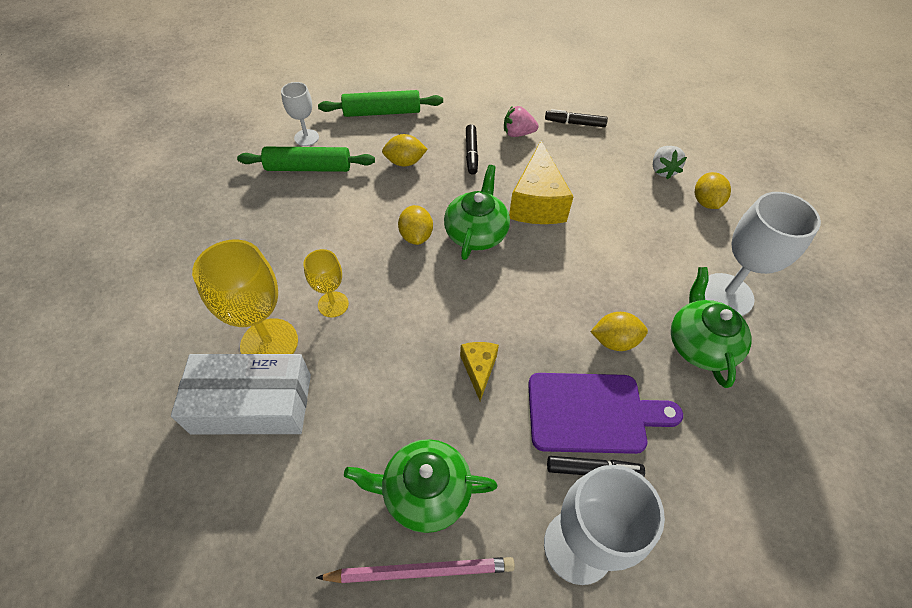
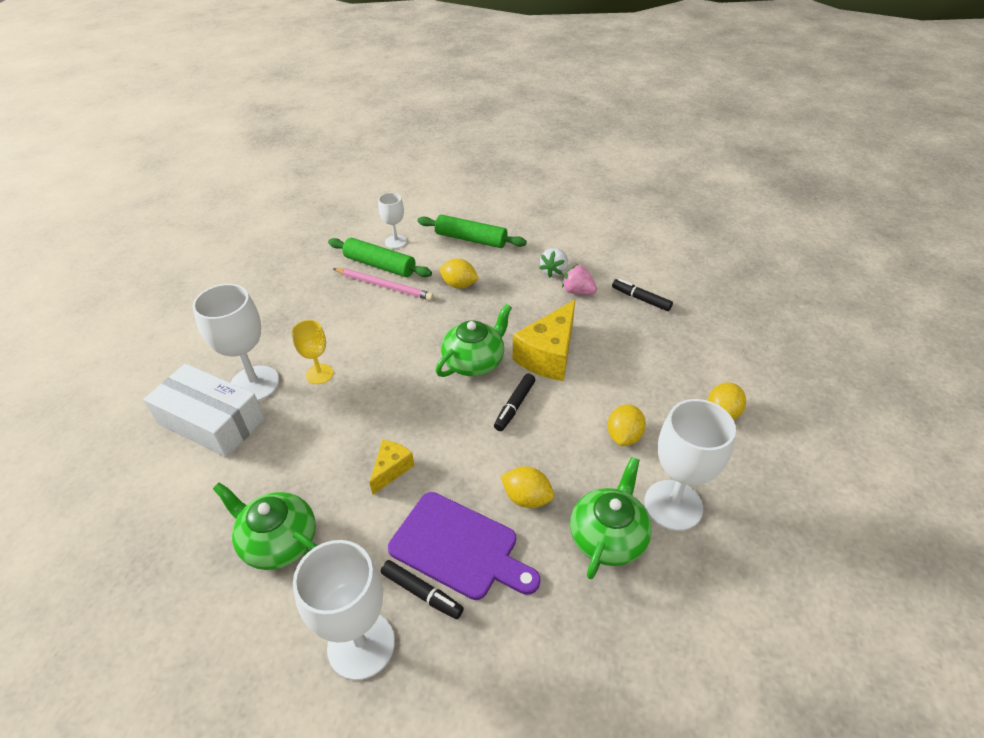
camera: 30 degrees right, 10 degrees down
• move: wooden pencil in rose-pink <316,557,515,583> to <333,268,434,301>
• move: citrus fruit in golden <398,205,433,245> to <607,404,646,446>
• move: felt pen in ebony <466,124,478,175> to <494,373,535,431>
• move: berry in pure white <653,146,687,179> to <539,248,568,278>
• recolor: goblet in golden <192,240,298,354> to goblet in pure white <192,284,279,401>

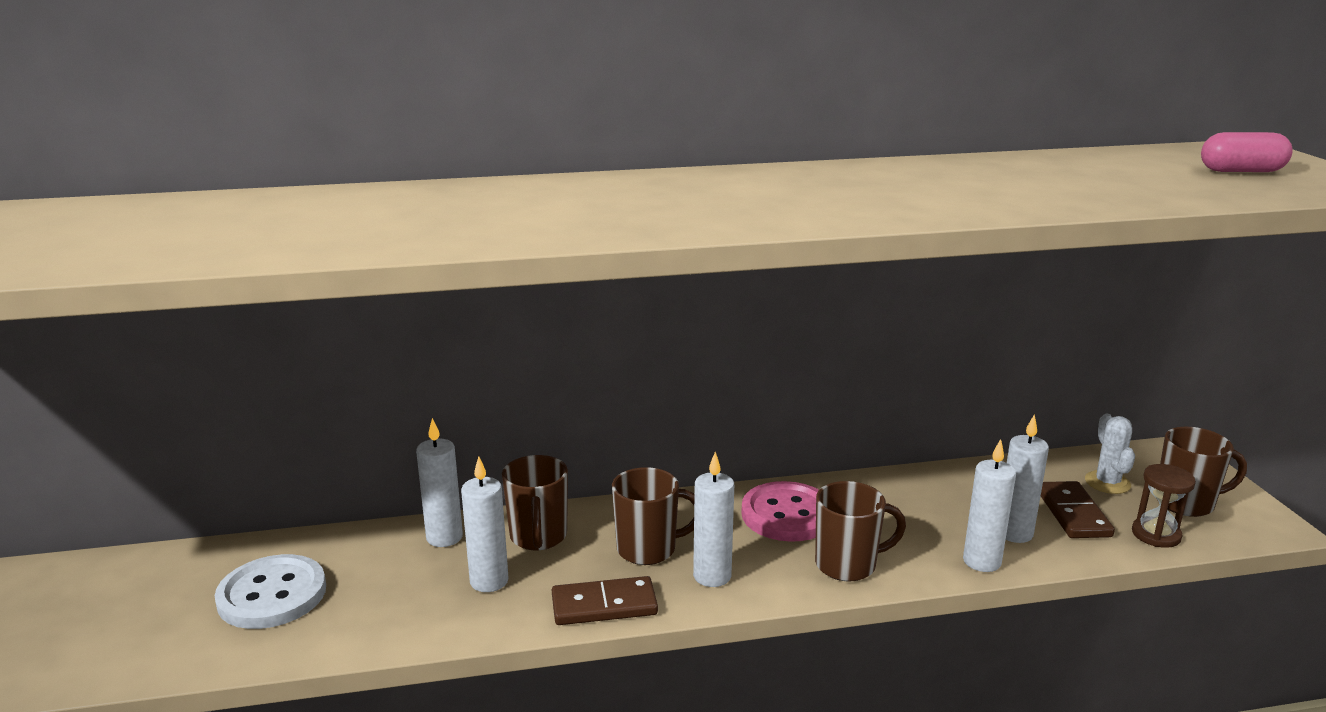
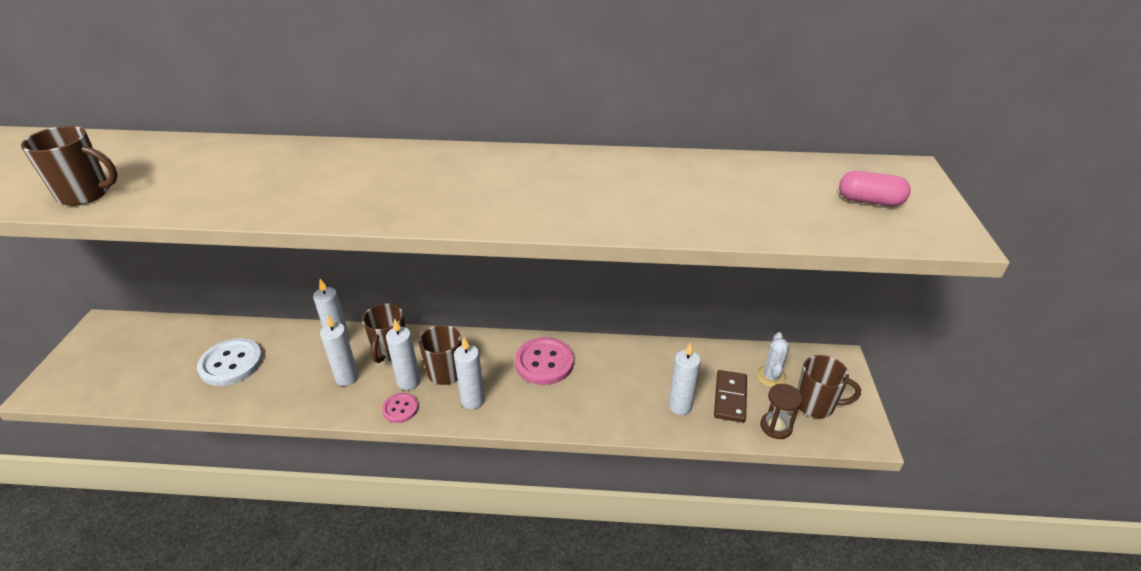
camera: 15 degrees right, 15 degrees up
• move: tea mug in russet <815,481,906,581> to <21,126,118,206>
• move: pillar candle in pure white <963,439,1016,572> to <386,318,420,390>
• replace: domino piece in russet <552,576,658,625> to sewing button in rose-pink <382,393,418,423>

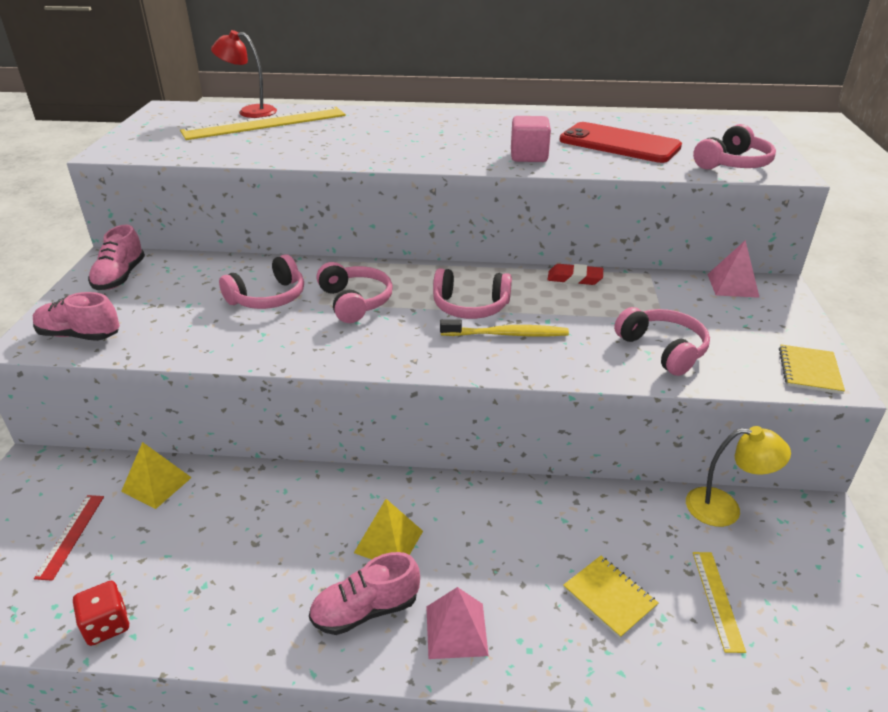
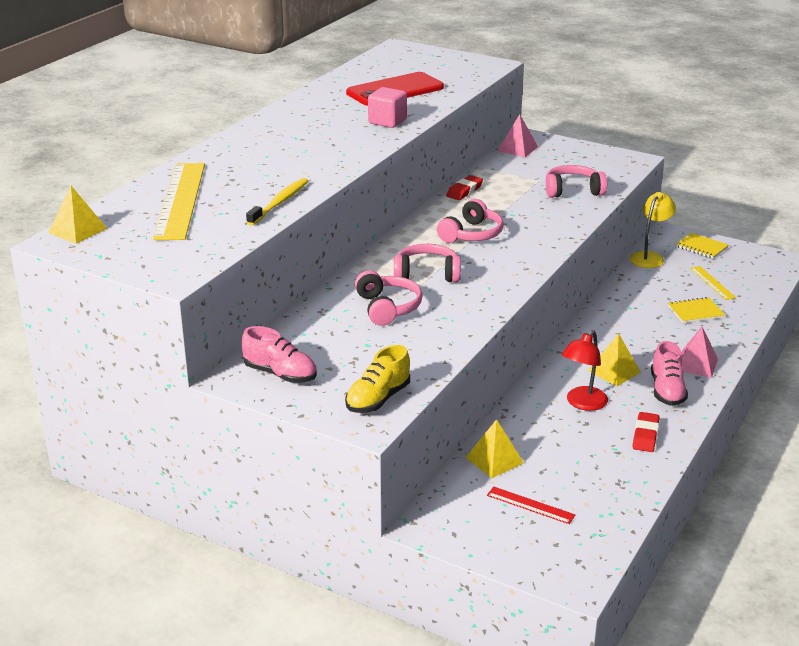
camera: 65 degrees left, 5 degrees down
• delete: game die in scarlet <73,581,129,646>
• delete: headset in rose-pink <693,124,776,170>
• insert: pyramid shape in golden <48,186,107,244>
• insert: eraser in scarlet <633,412,660,452>
• move: desk lamp in scarlet <211,30,277,118> to <562,330,608,411>
• move: tooth brush in golden <440,319,569,336> to <246,178,308,226>
• move: exercise book in golden <779,345,845,394> to <676,233,729,259>
• recolor: shoe in rose-pink <33,292,120,341> to shoe in golden <345,345,410,413>
• rotate: straightedge in golden <693,552,746,653> = <690,266,736,300> 45 degrees clockwise

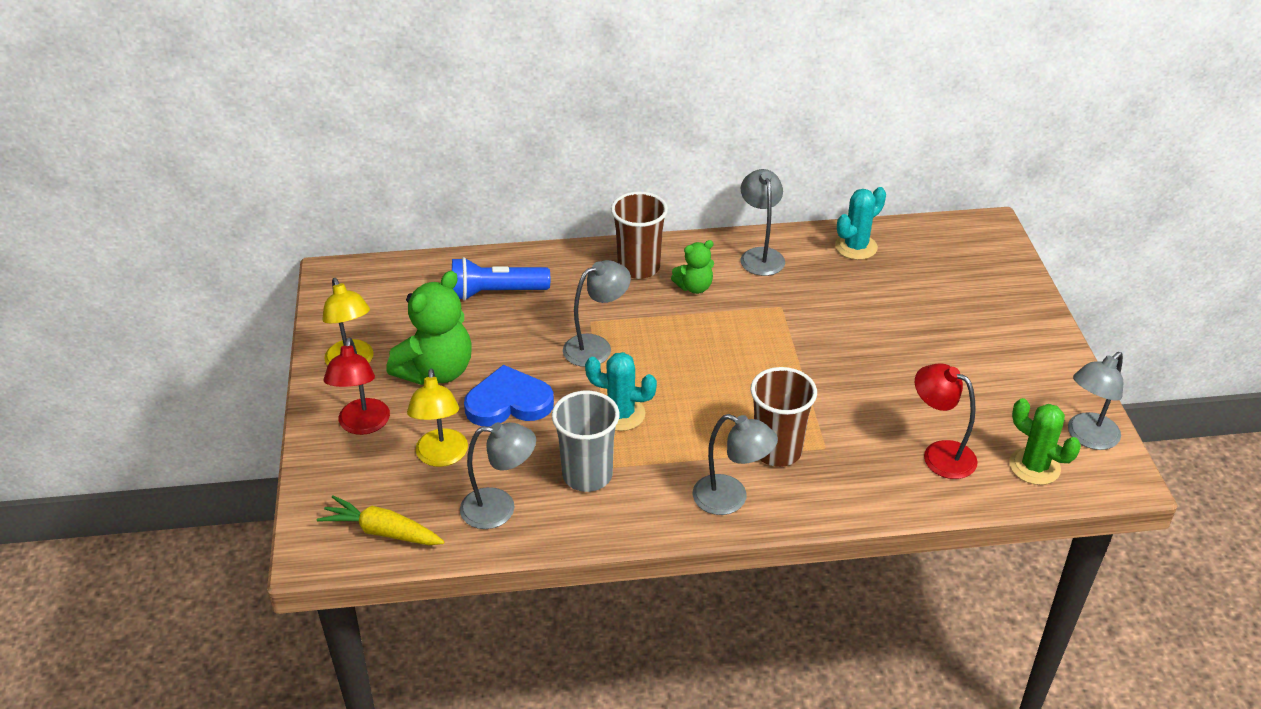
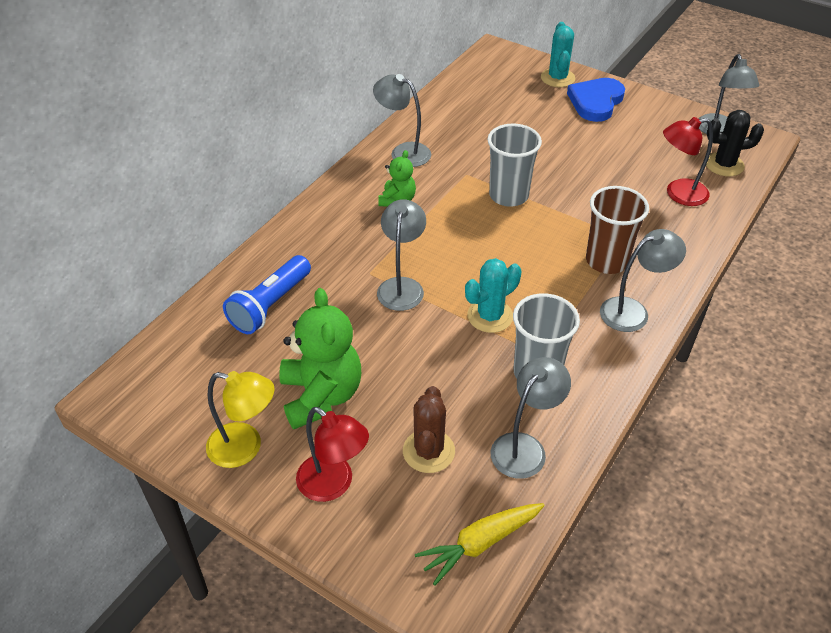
camera: 50 degrees left, 5 degrees up
• delete: beaker in russet <611,191,668,279>
• insert: beaker in ash-grey <487,124,542,207>
• move: heart shape in royal blue <464,365,554,426> to <567,78,625,122>
• move: cactus in aqua <835,187,886,260> to <541,22,575,87>
• replace: desk lamp in golden <407,368,468,467> to cactus in russet <403,386,455,473>
• recolor: cactus in green <1009,398,1081,485> to cactus in ebony <706,110,764,176>

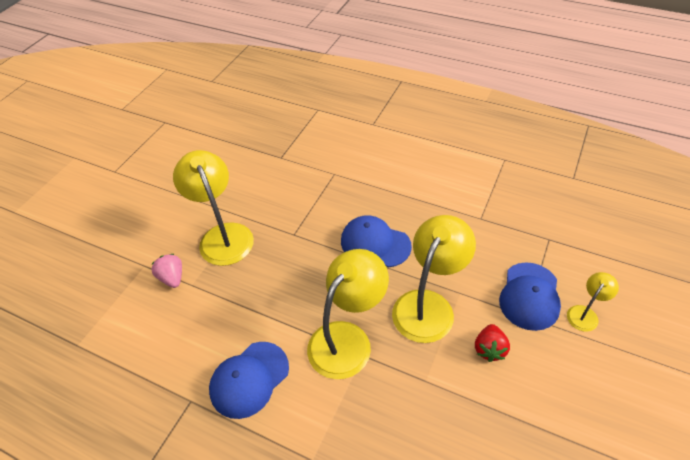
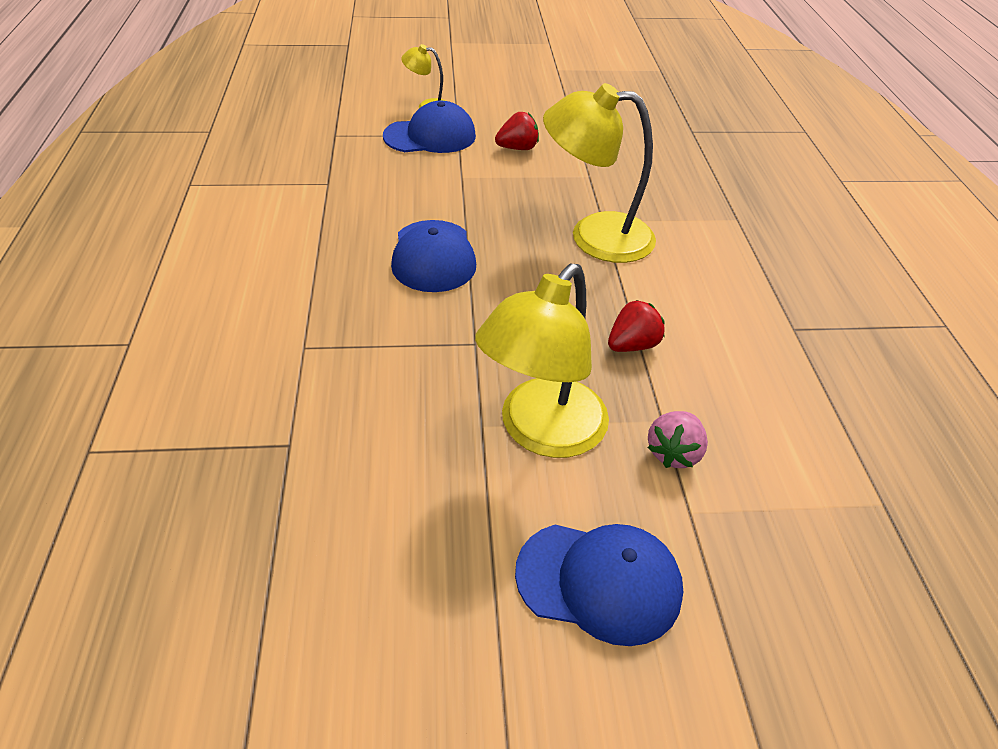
camera: 125 degrees left, 5 degrees down
• delete: desk lamp in golden <392,215,476,343>
• insert: berry in scarlet <608,300,665,352>
• move: cap in royal blue <209,342,289,419> to <515,524,683,646>

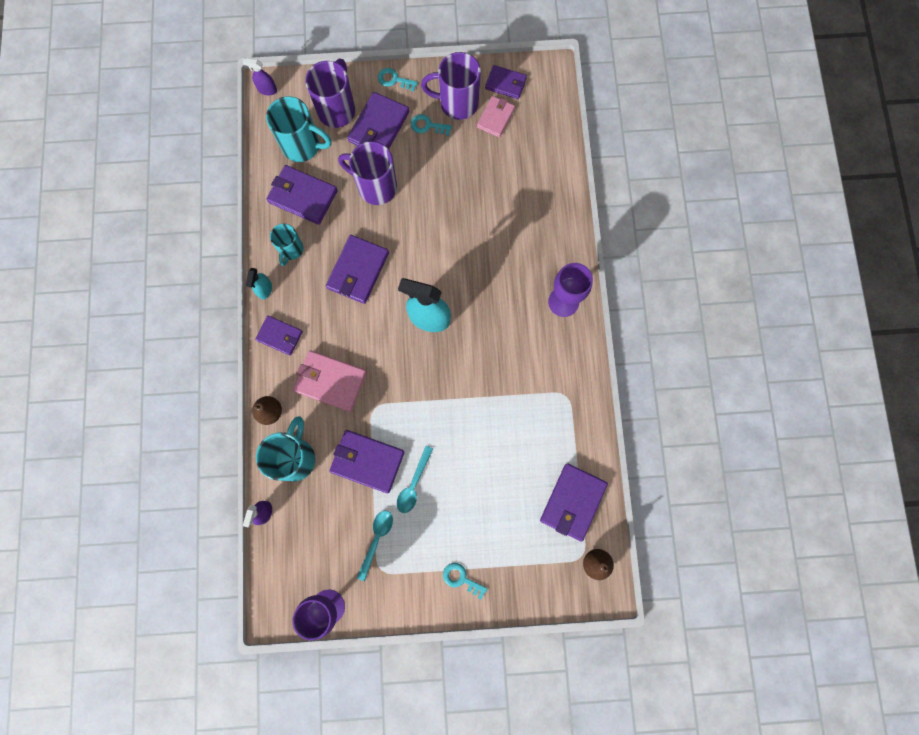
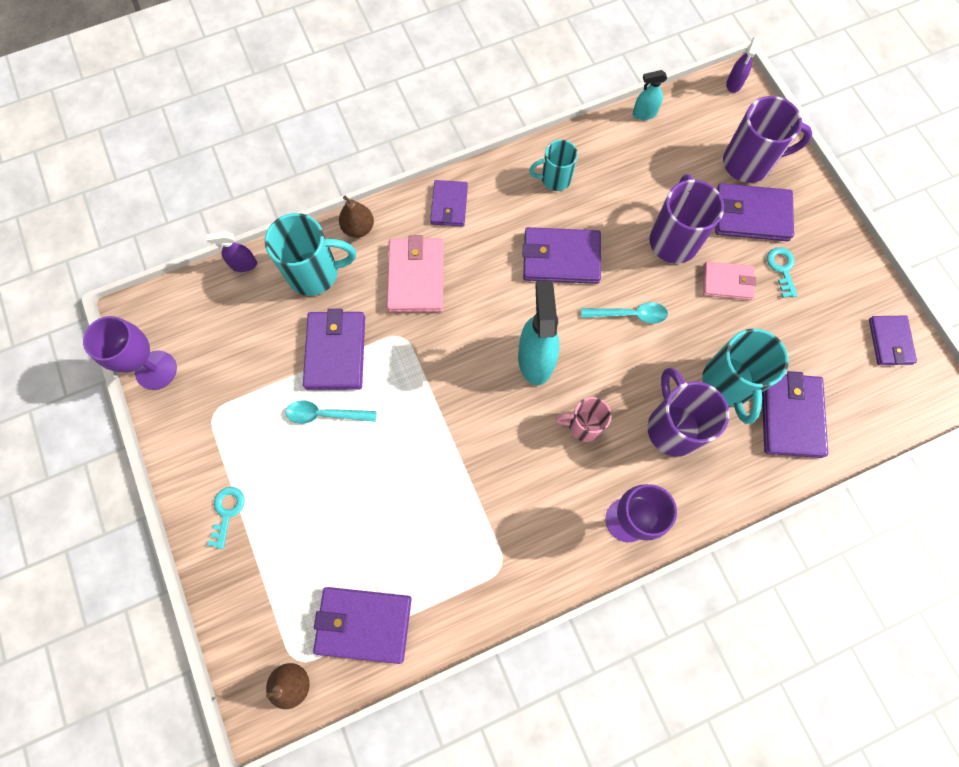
camera: 70 degrees right, 5 degrees down
• delete: door key in aqua <378,68,418,91>
• insert: tea mug in rose-pink <555,397,612,442>
• move: spray cleaner in aqua <246,268,272,300> to <633,70,667,120>
• move: tea mug in aqua <266,96,331,162> to <702,328,789,424>
• move: card wallet in violet <266,165,338,225> to <762,371,828,458>
• move: teaspoon in aqua <357,511,393,581> to <581,302,668,324>
• move: tea mug in violet <421,52,481,120> to <648,367,729,457>
• move: card wallet in rose-pink <477,96,515,137> to <703,261,757,300>
• rotate: spray cleaner in violet <243,58,277,95> = <726,37,761,93> 150 degrees counterclockwise

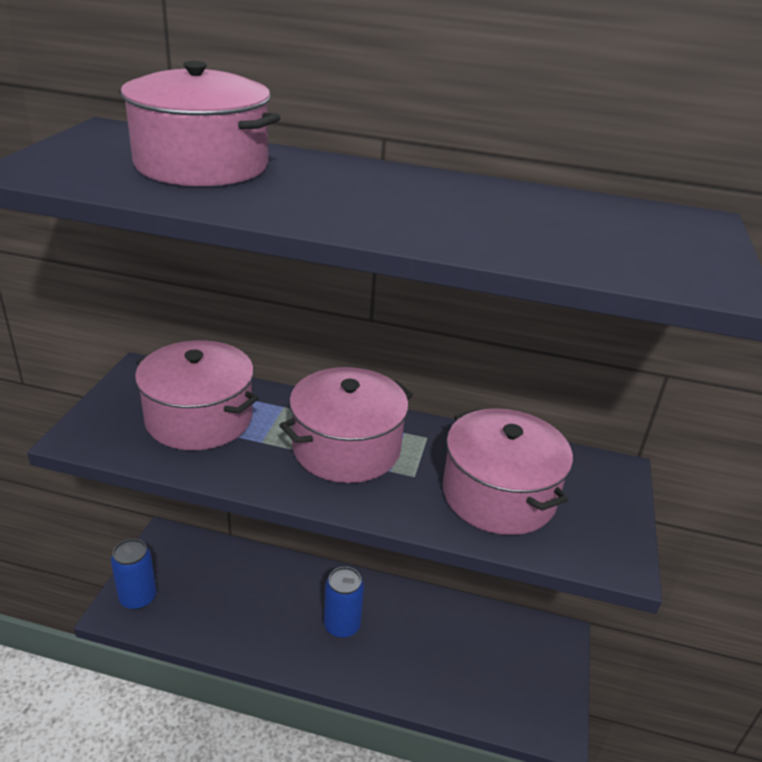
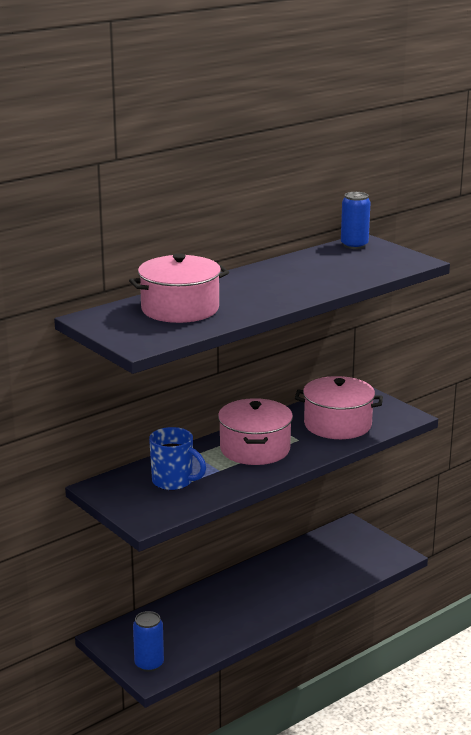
camera: 50 degrees left, 10 degrees down
• move: soda can in royal blue <324,567,364,638> to <341,192,371,249>
• replace: cooking pot in rose-pink <135,340,259,450> to tea mug in royal blue <149,427,206,490>

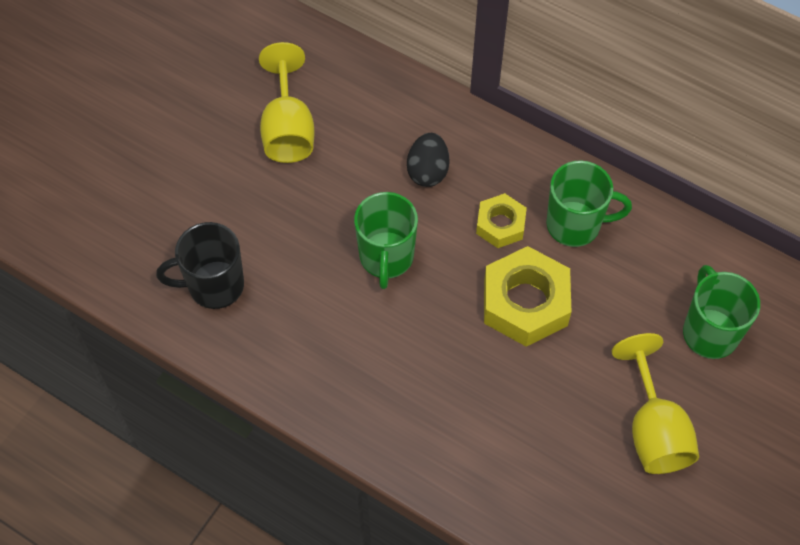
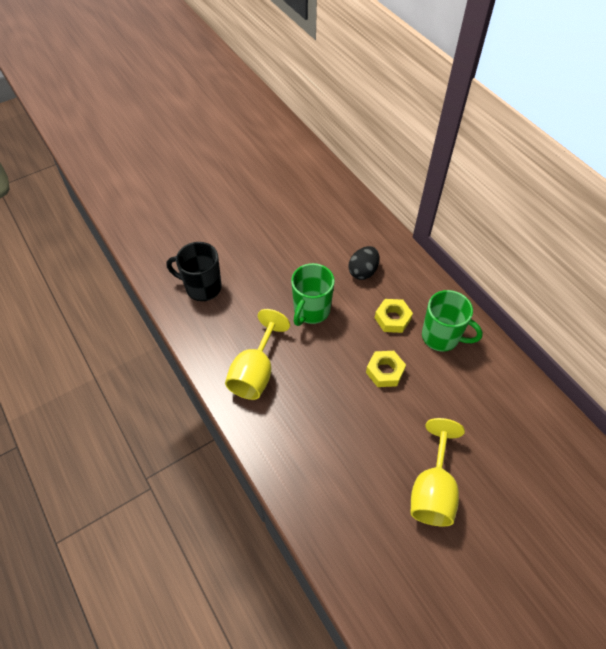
camera: 25 degrees right, 5 degrees down
• delete: tea mug in green <683,265,760,359>
• move: goblet in golden <259,42,315,163> to <225,309,290,400>
• resize: hexagon nut in golden <484,246,572,347> = <366,351,406,387> x0.58

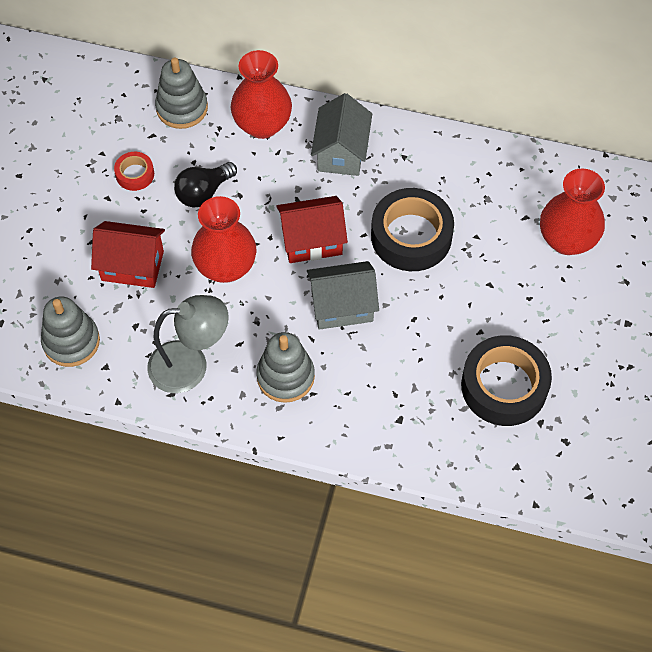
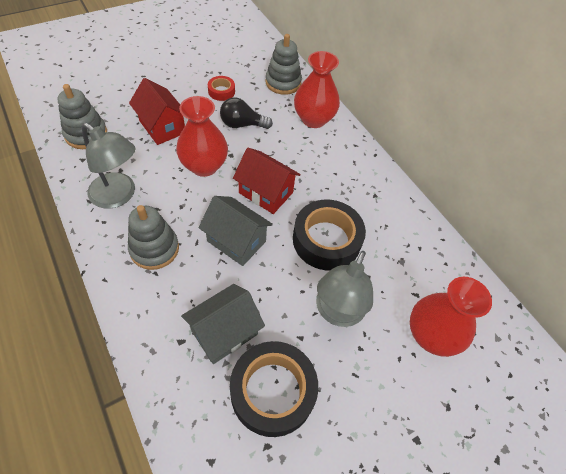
camera: 40 degrees right, 5 degrees down
• insert: desk lamp in ash-grey <316,251,373,327>
• move: toy house in ash-grey <311,93,372,176> to <181,284,265,364>

